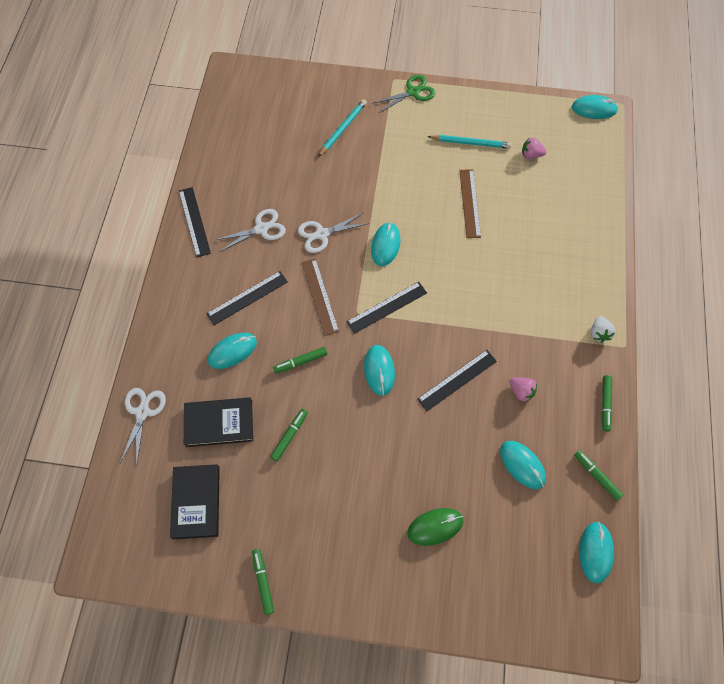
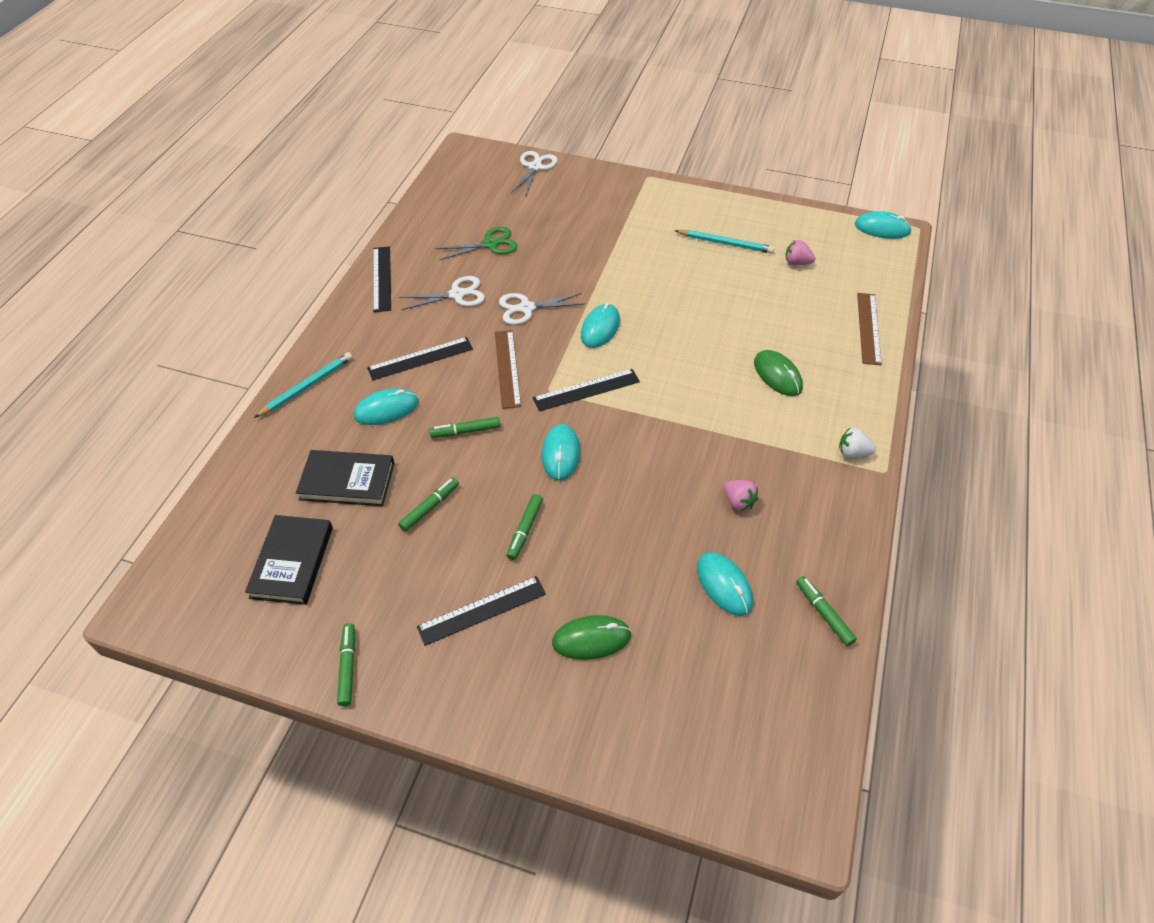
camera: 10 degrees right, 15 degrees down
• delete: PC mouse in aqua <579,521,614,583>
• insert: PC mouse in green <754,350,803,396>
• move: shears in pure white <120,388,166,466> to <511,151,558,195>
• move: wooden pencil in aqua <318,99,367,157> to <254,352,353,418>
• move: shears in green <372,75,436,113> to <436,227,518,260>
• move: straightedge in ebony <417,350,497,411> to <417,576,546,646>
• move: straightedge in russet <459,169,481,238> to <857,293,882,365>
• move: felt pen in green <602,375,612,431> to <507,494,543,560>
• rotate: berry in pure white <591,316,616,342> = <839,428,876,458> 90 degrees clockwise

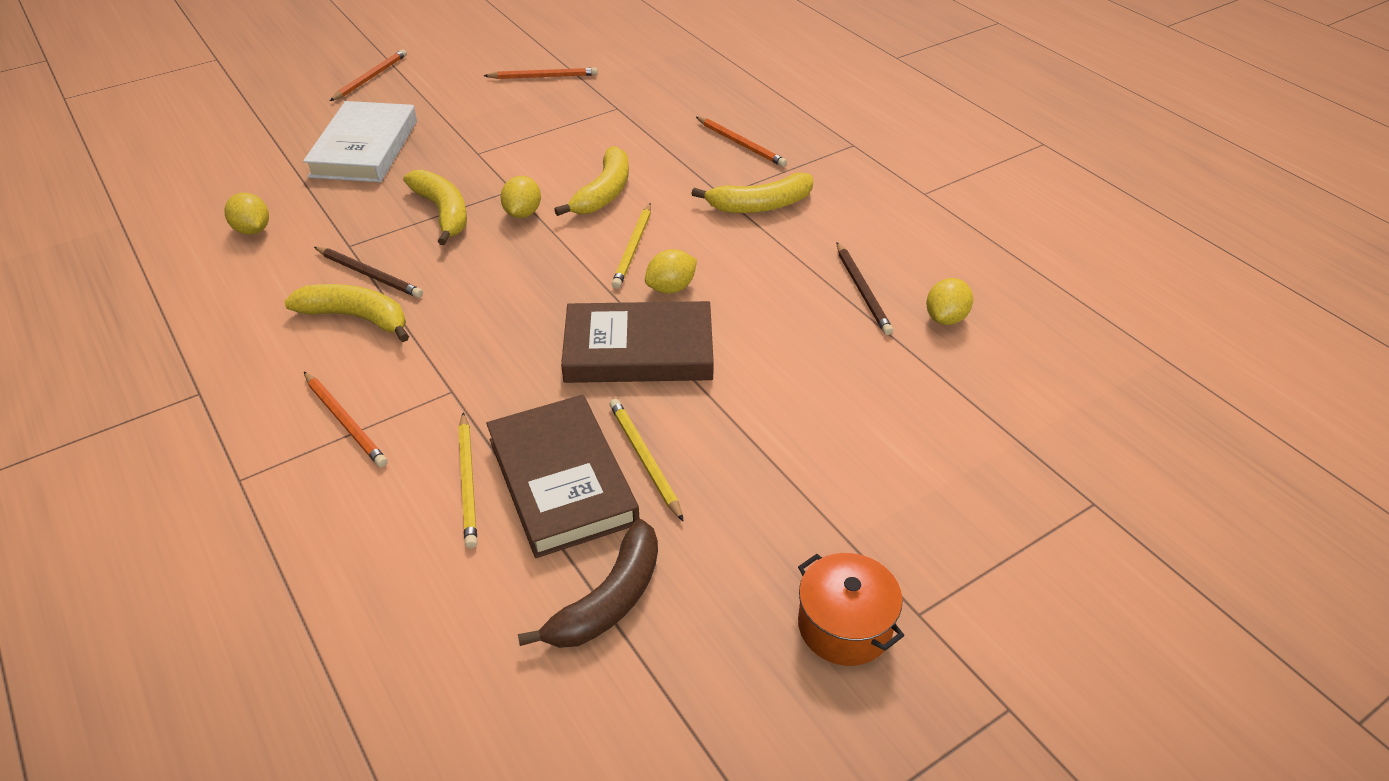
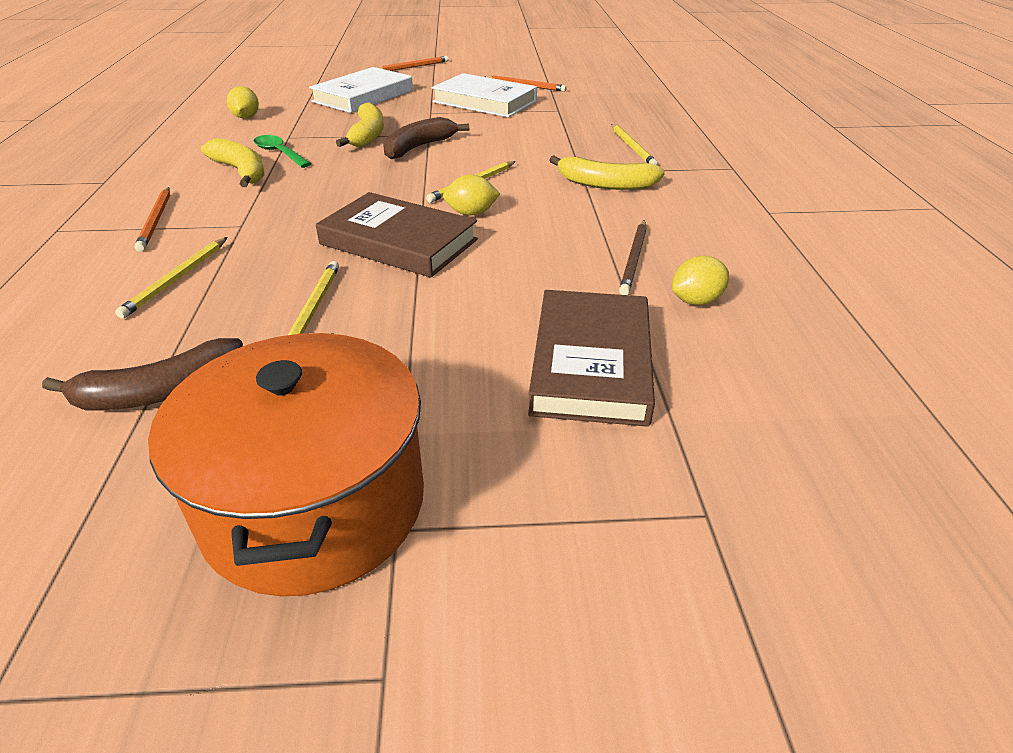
camera: 30 degrees right, 5 degrees down
• delete: banana fruit in golden <554,146,629,216>
• insert: hardback in pure white <432,73,537,117>
• move: hardback in russet <486,395,640,558> to <528,290,655,427>
• replace: wooden pencil in russet <314,247,423,298> to teaspoon in green <254,135,311,168>
• replace: citrus fruit in golden <500,176,541,218> to banana fruit in russet <383,117,469,159>
• recolor: wooden pencil in orange <696,117,787,167> to wooden pencil in golden <611,124,658,165>
• resize: cooking pot in orange <798,553,904,666> = <148,333,424,596> x1.98

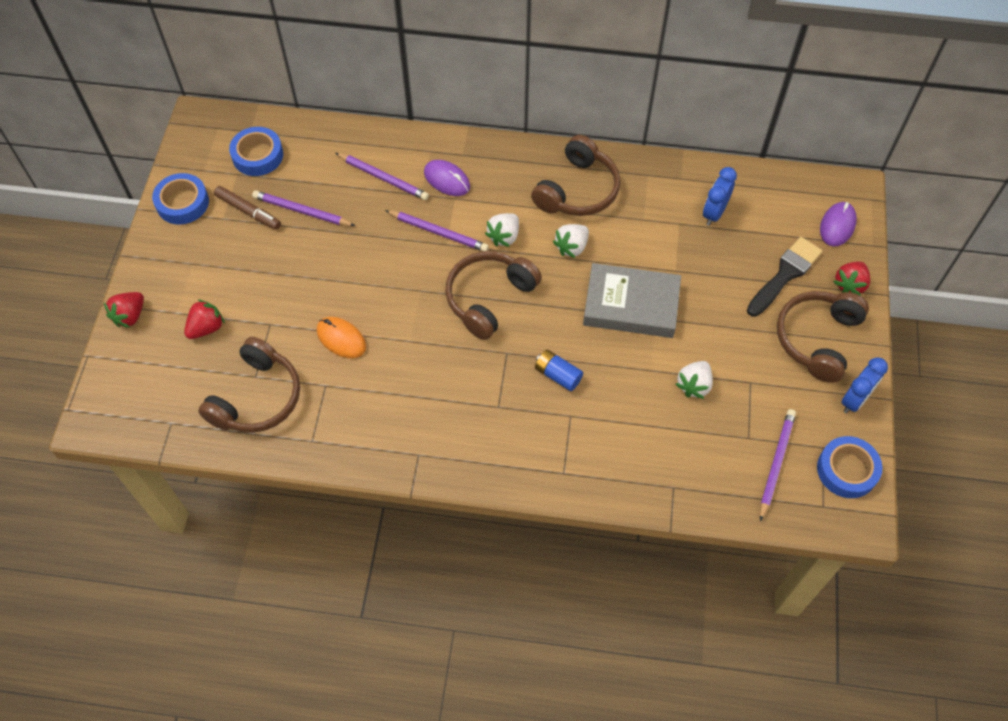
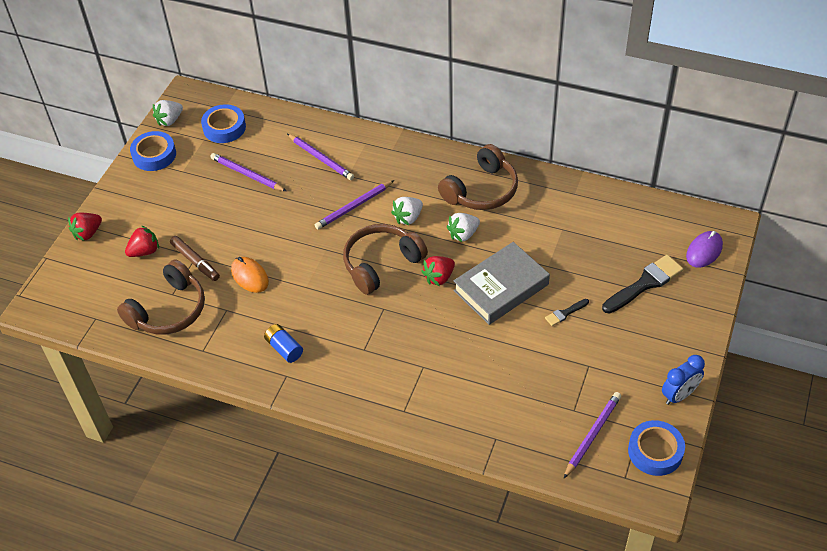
camera: 15 degrees right, 10 degrees down
• delete: PC mouse in violet <424,160,470,196>
• delete: clock in royal blue <703,167,737,226>
• delete: headset in russet <777,291,869,383>
• insert: paint brush in ebony <545,299,589,326>
• move: felt pen in russet <214,186,281,230> to <170,236,220,281>
• move: power cell in royal blue <535,349,583,391> to <264,324,303,363>
• move: berry in pure white <676,361,713,399> to <153,100,183,126>
• move: berry in scarlet <833,262,870,296> to <421,256,455,286>
• rotate: wooden pencil in violet <385,210,489,251> = <315,180,394,230> 105 degrees clockwise
• rotate: hardback in ash-grey <583,263,681,338> = <453,242,550,325> 60 degrees counterclockwise

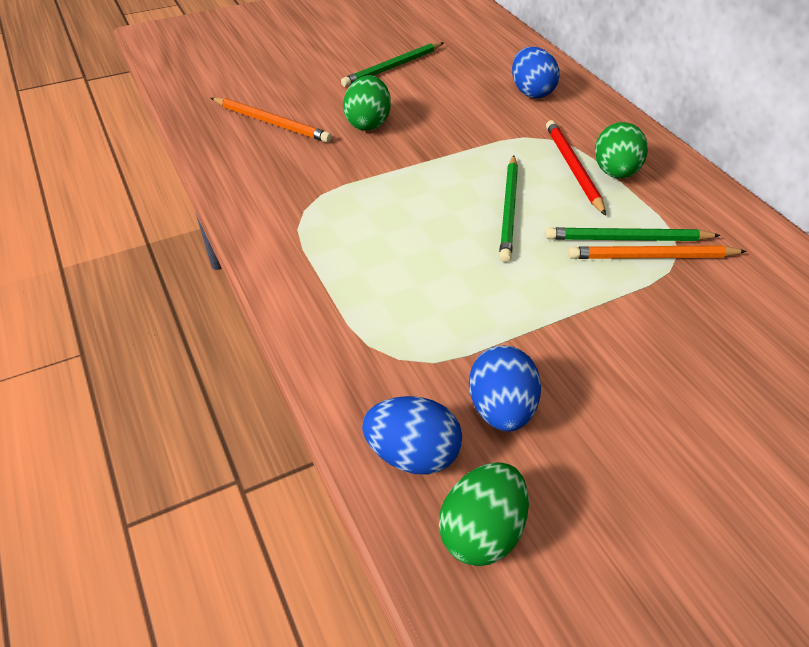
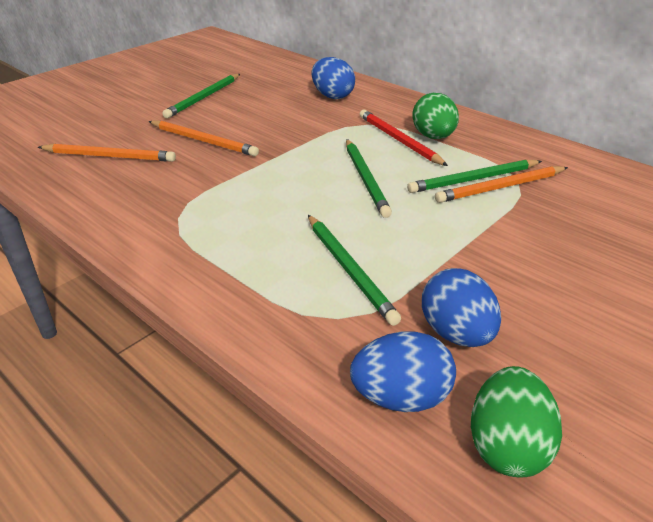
camera: 20 degrees left, 10 degrees down
• insert: wooden pencil in green <308,215,401,326>
• replace: egg in green <343,75,391,131> to wooden pencil in orange <149,121,259,156>

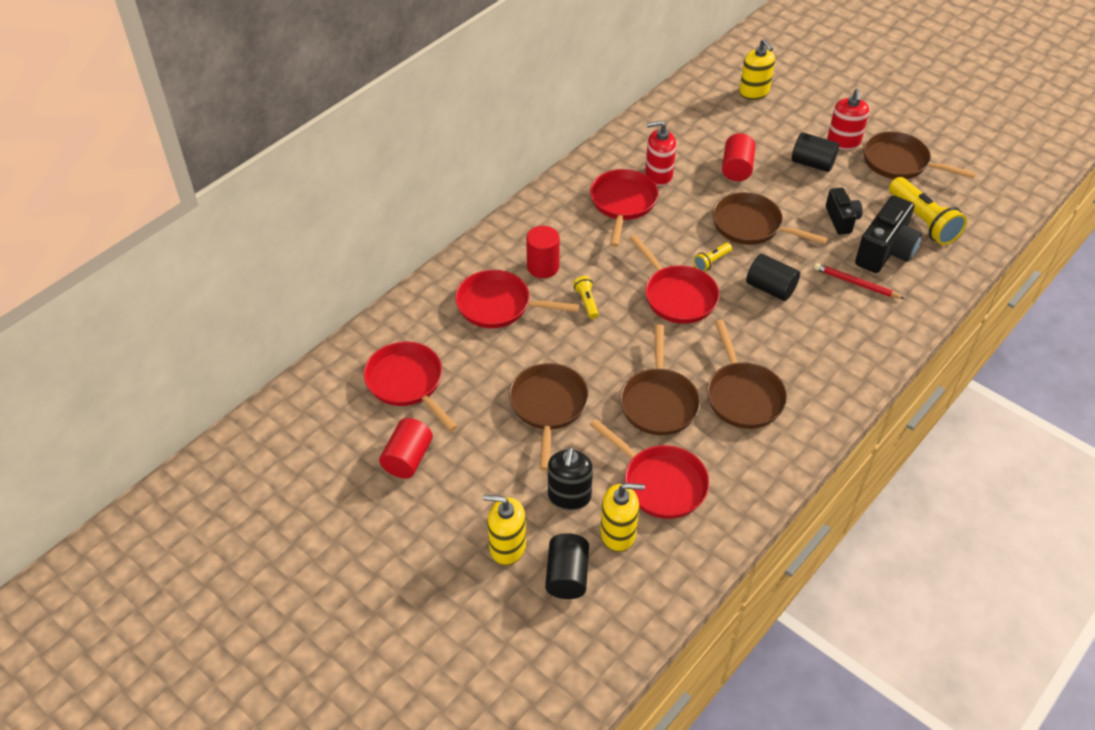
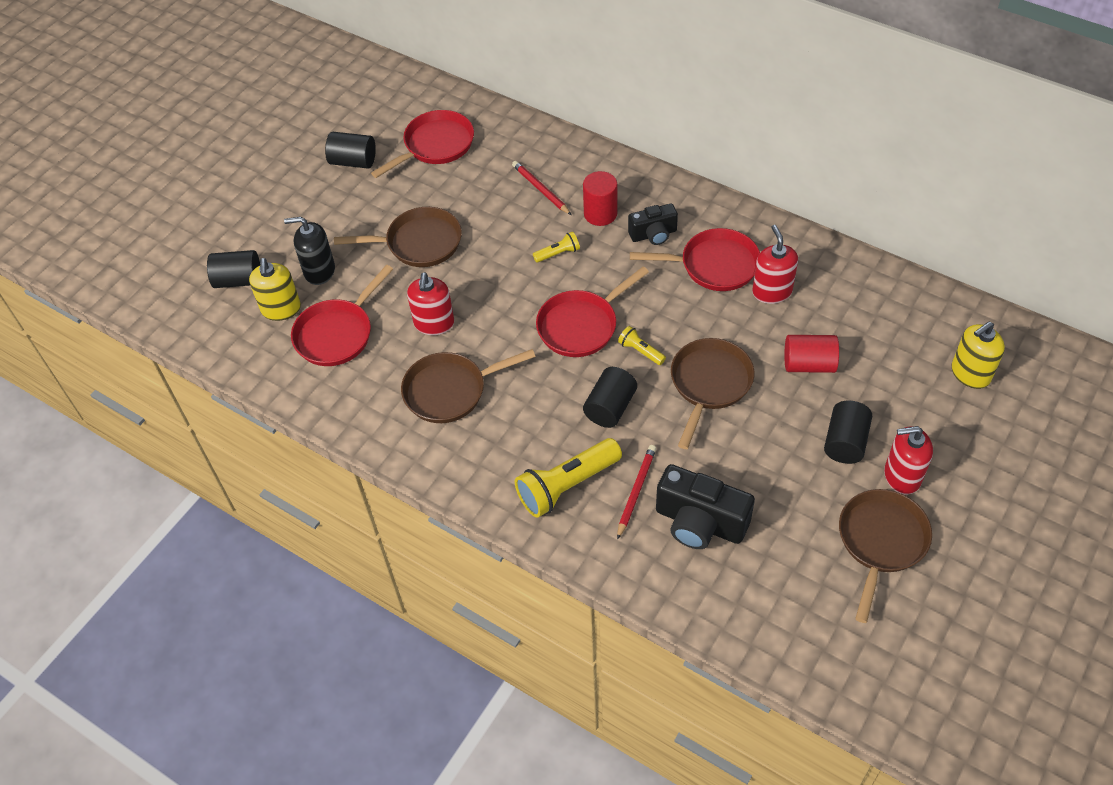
camera: 85 degrees right, 5 degrees up
• delete: pump bottle in golden <483,494,526,566>
• move: camera in ebony <826,188,863,235> to <628,203,678,245>
• move: torch in golden <889,177,967,245> to <515,438,622,518>
• replace: pan in scarlet <455,270,579,328> to wooden pencil in scarlet <512,161,571,215>
• replace: pan in russet <620,324,700,435> to pump bottle in scarlet <407,272,454,335>
• recolor: solid cylinder in scarlet <379,418,433,479> to solid cylinder in ebony <325,132,376,169>

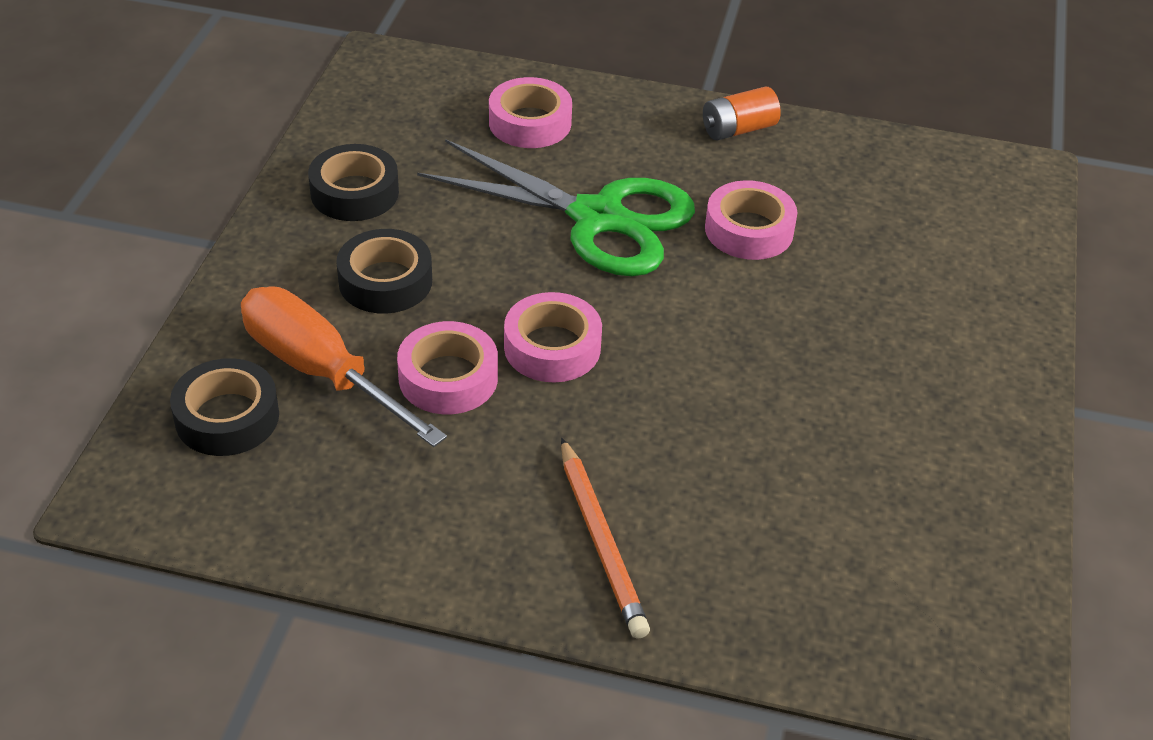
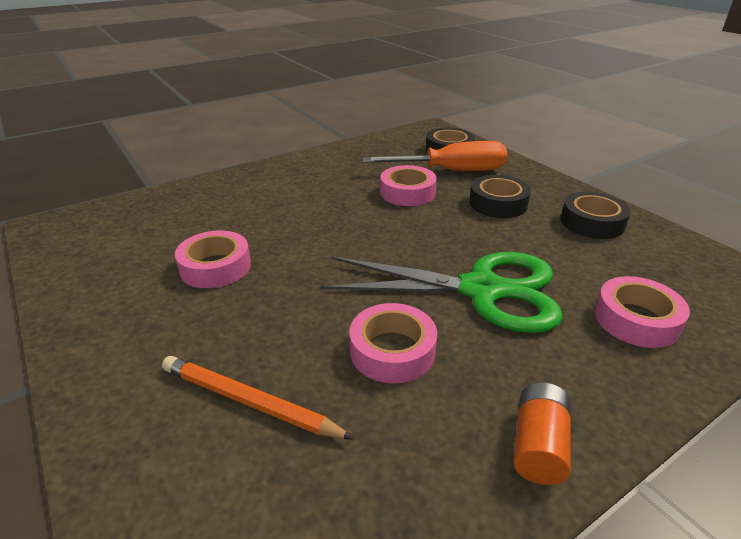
camera: 135 degrees right, 10 degrees down
• move: tape in rose-pink <504,292,602,382> to <175,231,251,288>
• move: wooden pencil in orange <561,438,650,639> to <162,356,355,439>
• rotate: shears in green <417,139,695,276> = <321,252,563,333> 150 degrees counterclockwise

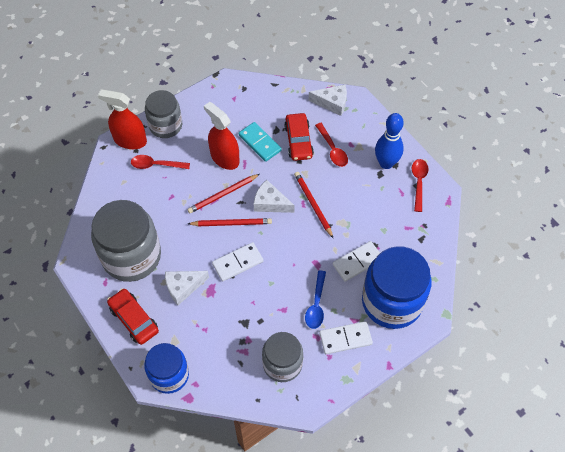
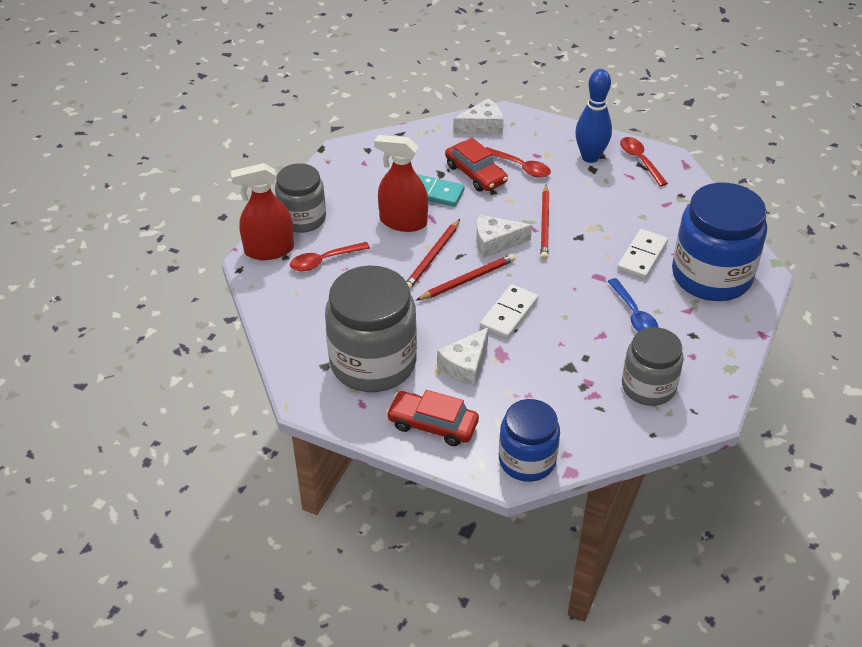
camera: 30 degrees left, 15 degrees down
• delete: domino piece in pure white <319,321,373,354>
• rotate: wooden pencil in scarlet <294,172,333,238> = <540,185,549,260> 120 degrees counterclockwise

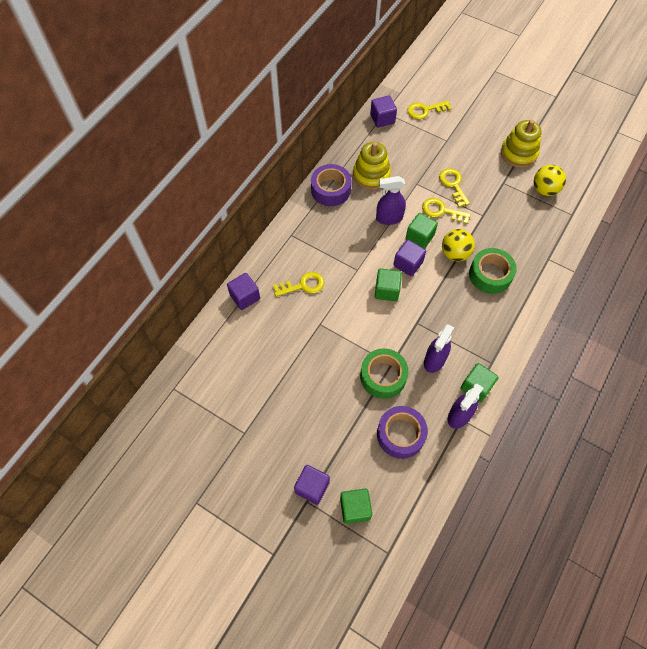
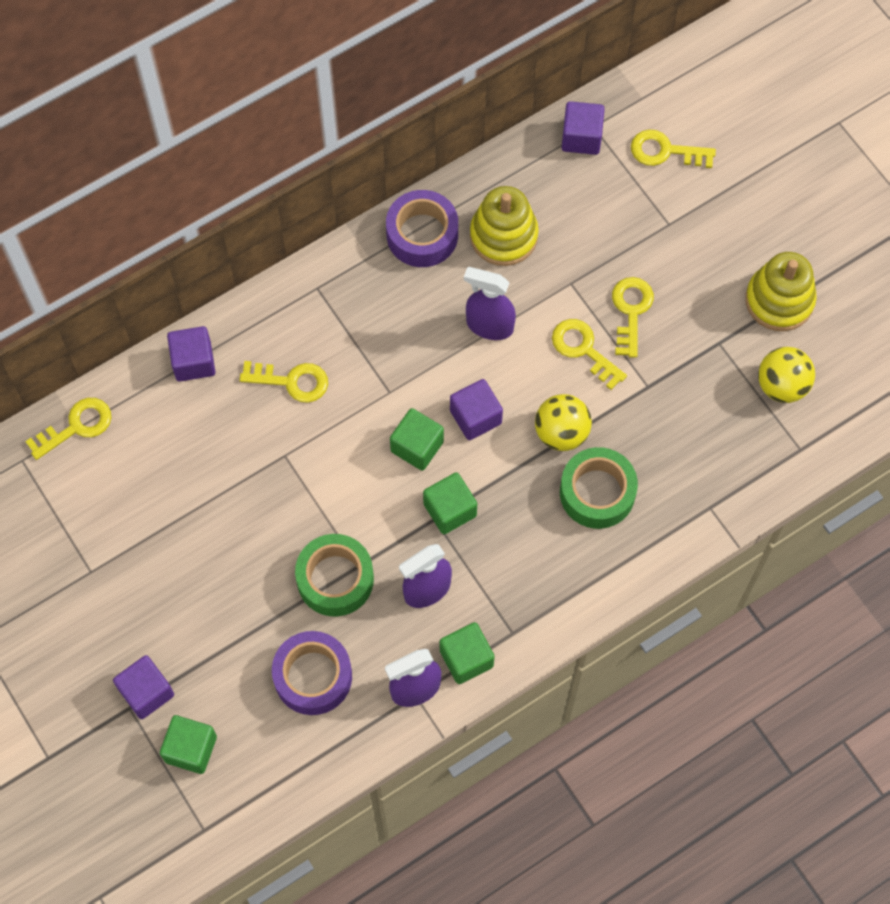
camera: 25 degrees right, 5 degrees up
• insert: door key in golden <25,398,111,460>
• move: solid cube in green <406,213,438,249> to <423,472,477,534>

